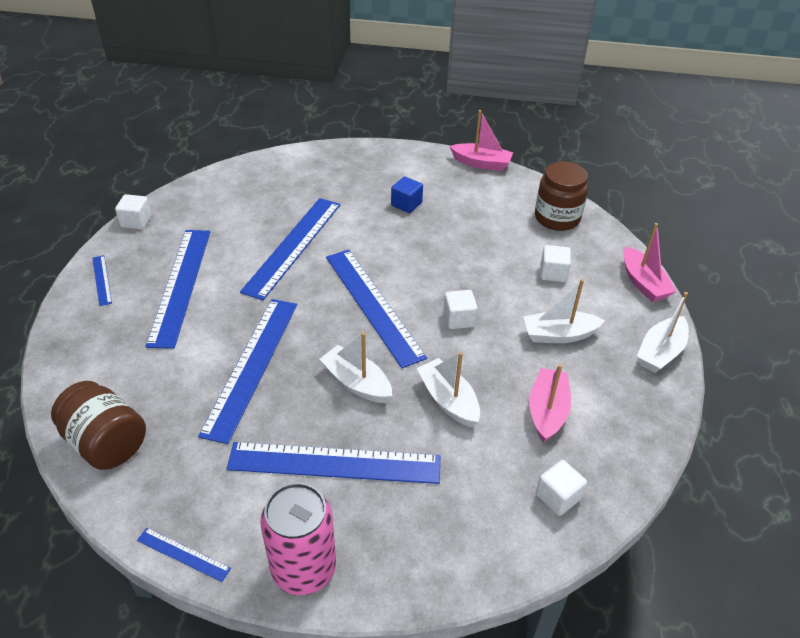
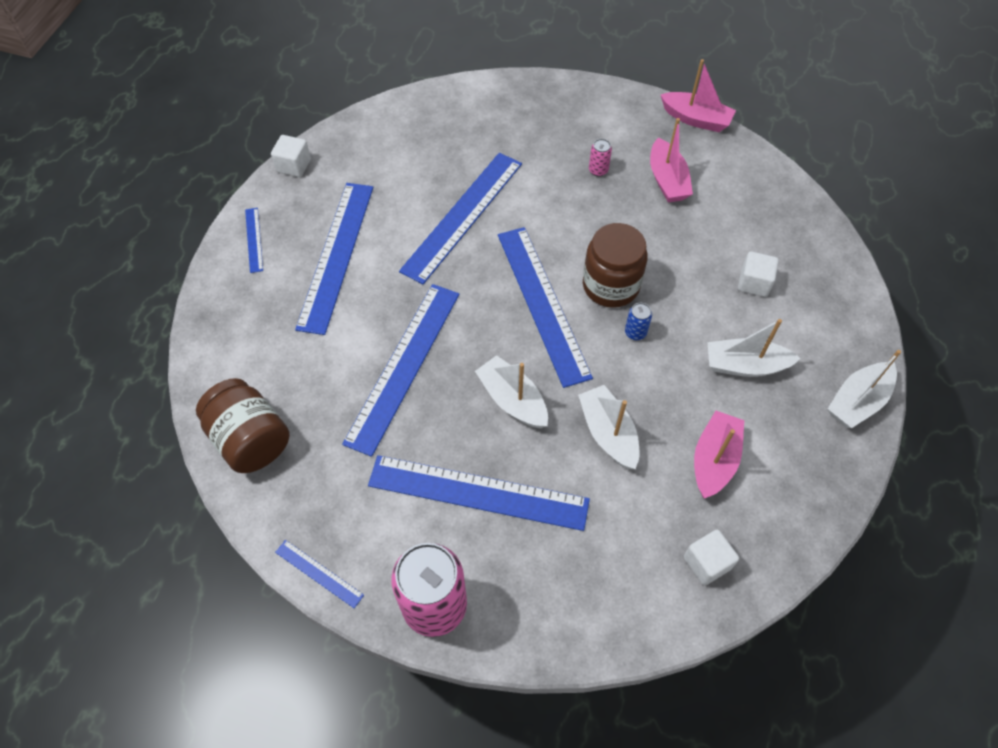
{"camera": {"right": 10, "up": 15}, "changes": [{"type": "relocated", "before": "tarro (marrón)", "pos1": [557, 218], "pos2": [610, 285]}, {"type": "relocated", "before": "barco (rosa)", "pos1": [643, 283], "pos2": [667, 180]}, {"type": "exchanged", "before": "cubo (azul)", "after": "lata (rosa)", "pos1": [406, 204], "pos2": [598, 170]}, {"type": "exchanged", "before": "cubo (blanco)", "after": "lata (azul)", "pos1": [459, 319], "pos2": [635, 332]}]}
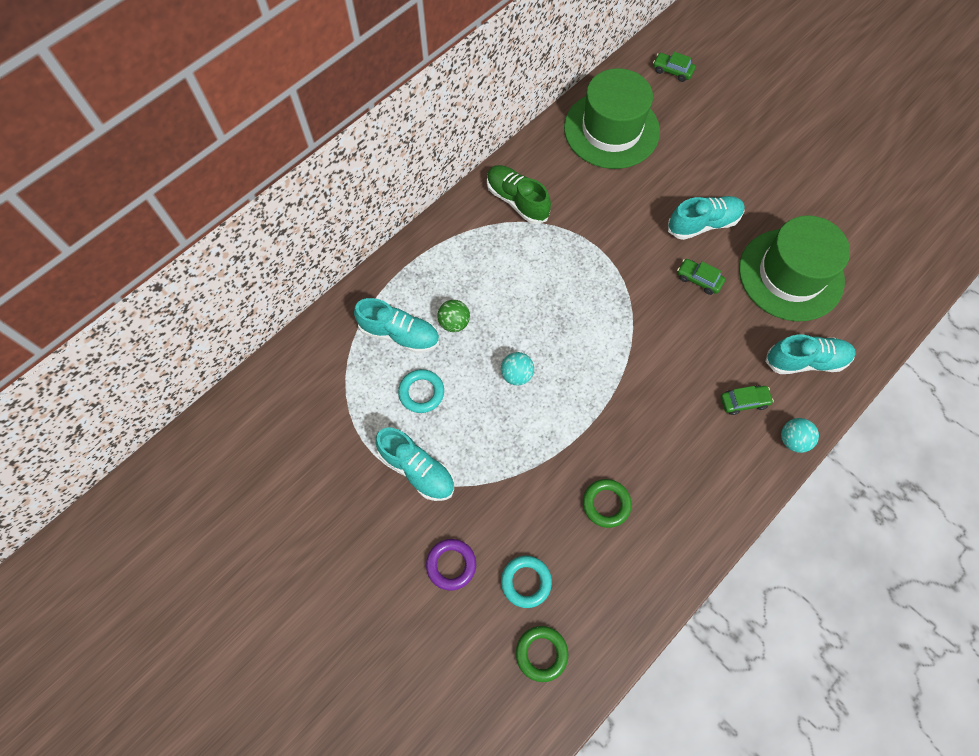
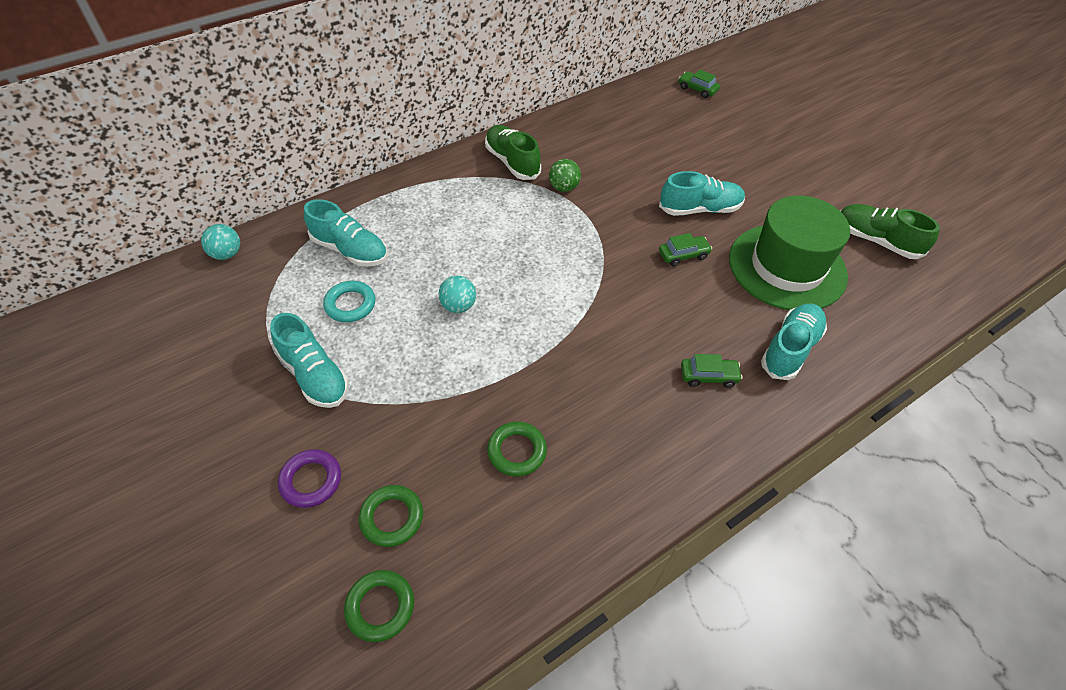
{"camera": {"right": 10, "up": -15}, "changes": [{"type": "missing", "before": "sombrero (verde)", "pos1": [611, 130]}, {"type": "appeared", "after": "zapato (verde)", "pos2": [876, 241]}, {"type": "relocated", "before": "pelota (verde)", "pos1": [454, 323], "pos2": [564, 188]}, {"type": "relocated", "before": "pelota (turquesa)", "pos1": [793, 440], "pos2": [227, 254]}, {"type": "colour", "before": "anillo (turquesa)", "after": "anillo (verde)", "pos1": [526, 582], "pos2": [392, 517]}, {"type": "spun", "before": "coche (verde)", "pos1": [698, 279], "pos2": [683, 255], "turn": 120}, {"type": "spun", "before": "zapato (turquesa)", "pos1": [805, 361], "pos2": [790, 349], "turn": -60}]}
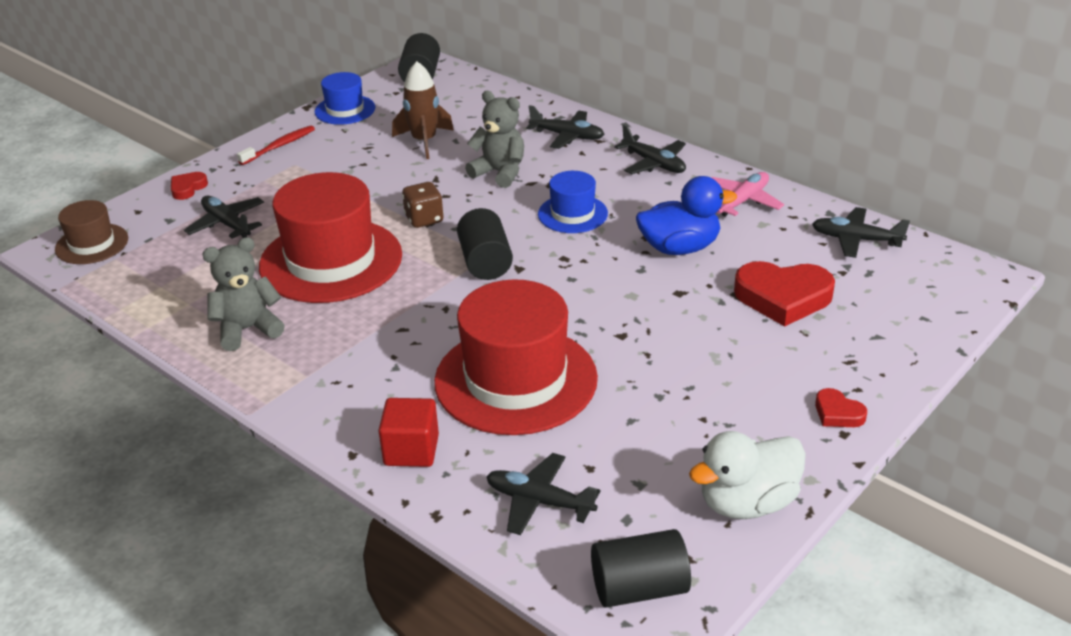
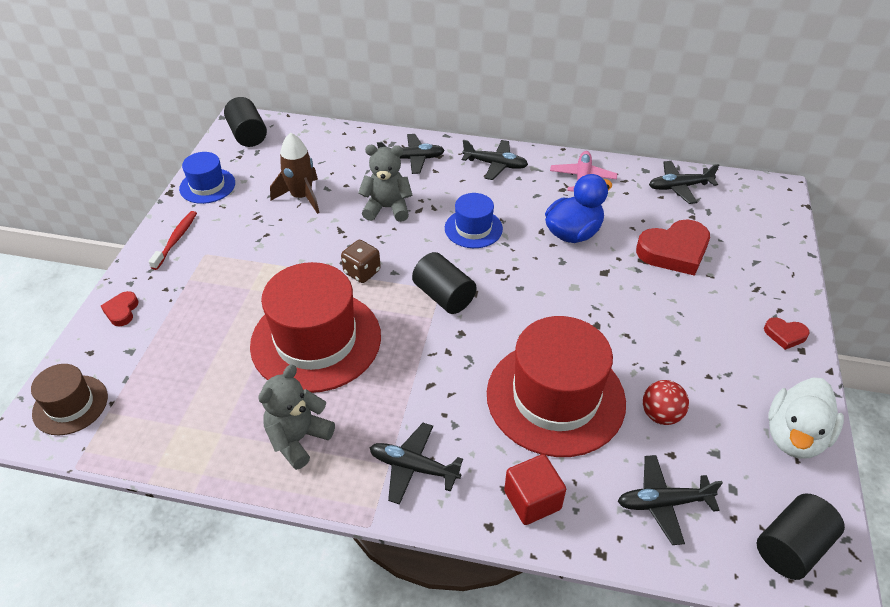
{"camera": {"right": -30, "up": 10}, "changes": [{"type": "appeared", "after": "pelota (rojo)", "pos2": [660, 415]}, {"type": "relocated", "before": "avión (negro)", "pos1": [227, 224], "pos2": [413, 467]}]}
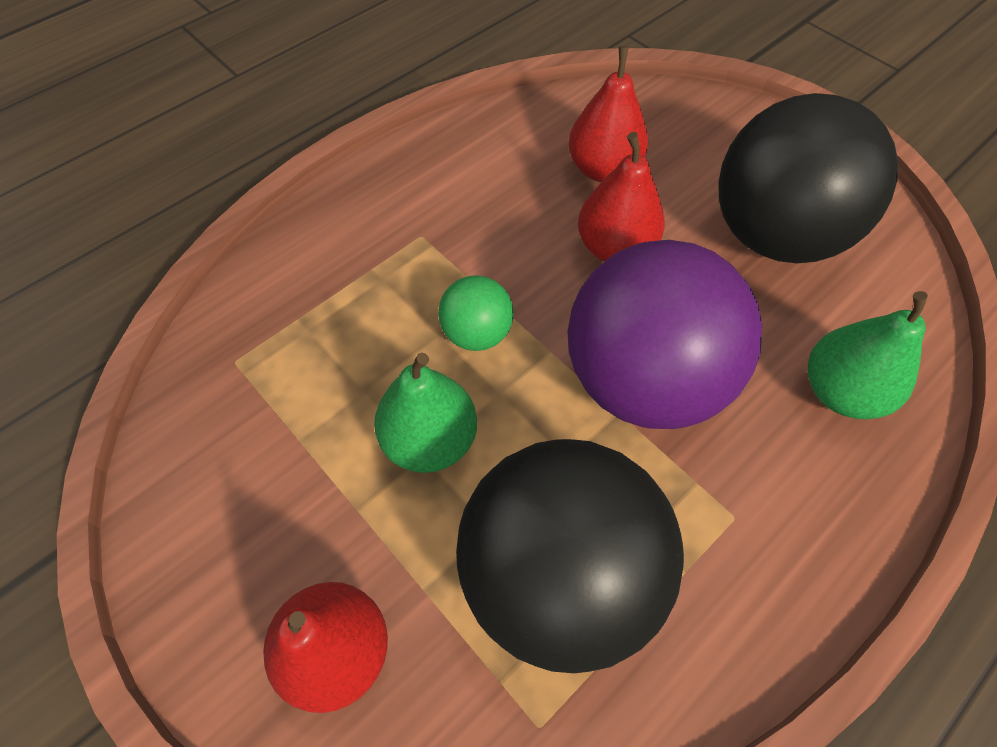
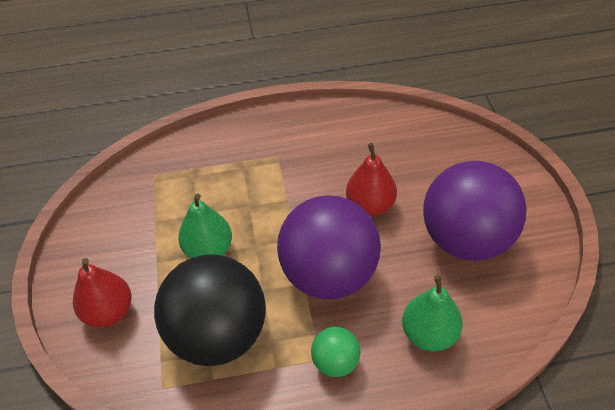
{"camera": {"right": 35, "up": -10}, "changes": [{"type": "missing", "before": "pera (rojo)", "pos1": [603, 169]}, {"type": "relocated", "before": "pelota (verde)", "pos1": [477, 333], "pos2": [335, 362]}, {"type": "colour", "before": "pelota (negro)", "after": "pelota (morado)", "pos1": [773, 235], "pos2": [466, 240]}]}
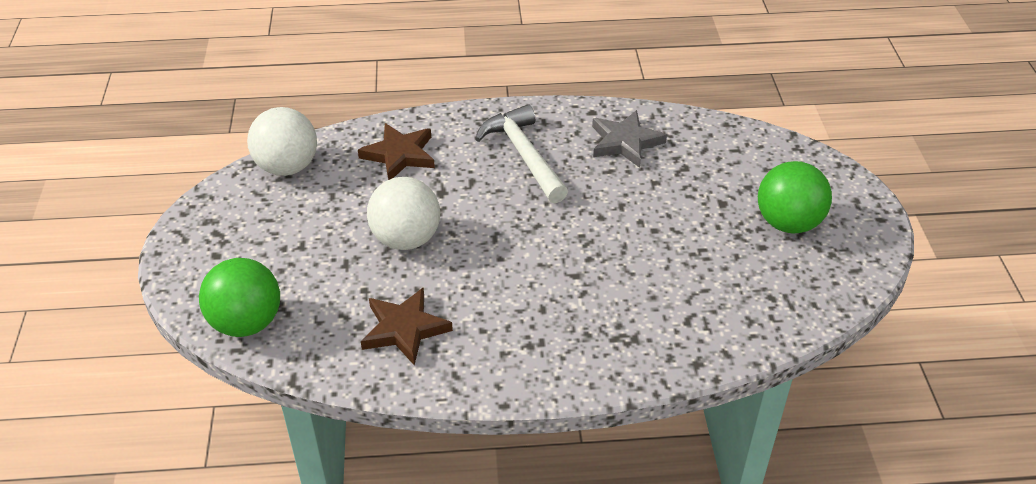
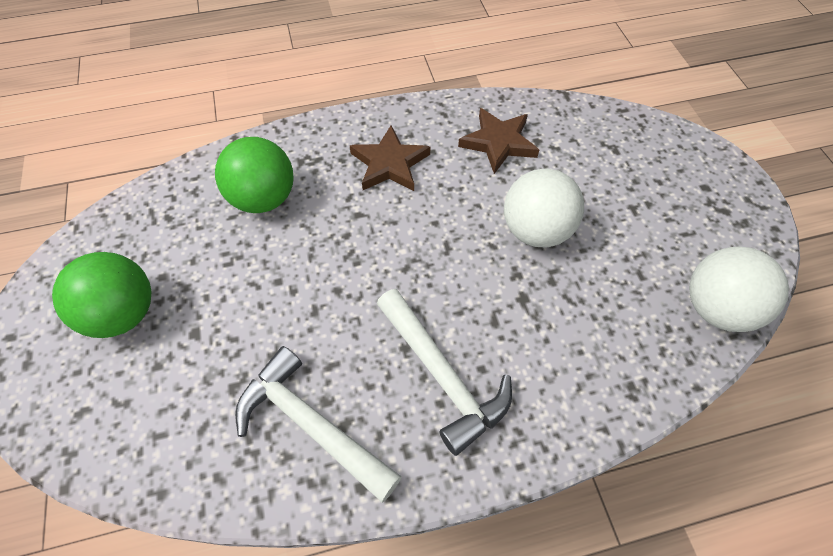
{"camera": {"right": 170, "up": 15}, "changes": [{"type": "relocated", "before": "pelota (verde)", "pos1": [246, 323], "pos2": [264, 198]}, {"type": "relocated", "before": "estrella (marrón)", "pos1": [400, 155], "pos2": [389, 164]}, {"type": "exchanged", "before": "estrella (gris)", "after": "martillo (blanco)", "pos1": [625, 142], "pos2": [311, 424]}]}
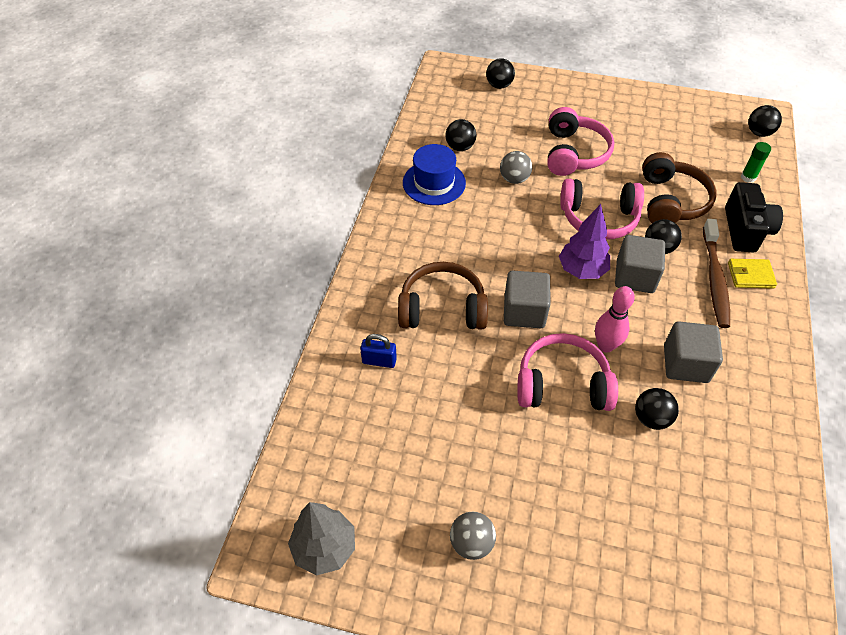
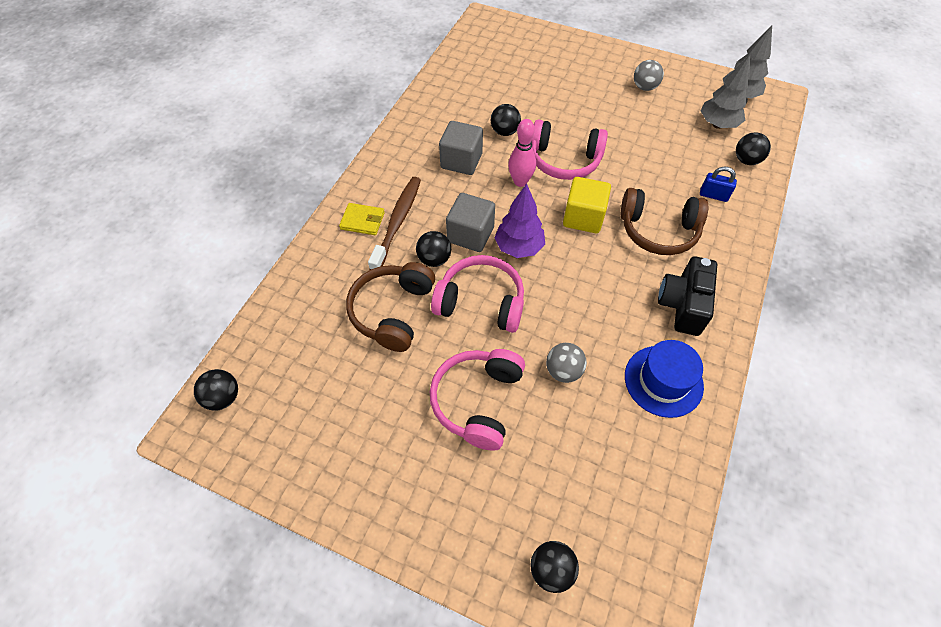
{"camera": {"right": -170, "up": 5}, "changes": [{"type": "missing", "before": "barra de pegamento (verde)", "pos1": [748, 177]}, {"type": "appeared", "after": "árbol (gris)", "pos2": [717, 125]}, {"type": "relocated", "before": "pelota (negro)", "pos1": [460, 147], "pos2": [746, 160]}, {"type": "relocated", "before": "cámara (negro)", "pos1": [745, 230], "pos2": [682, 305]}, {"type": "colour", "before": "cubo (gris)", "after": "cubo (amarillo)", "pos1": [524, 312], "pos2": [583, 217]}]}
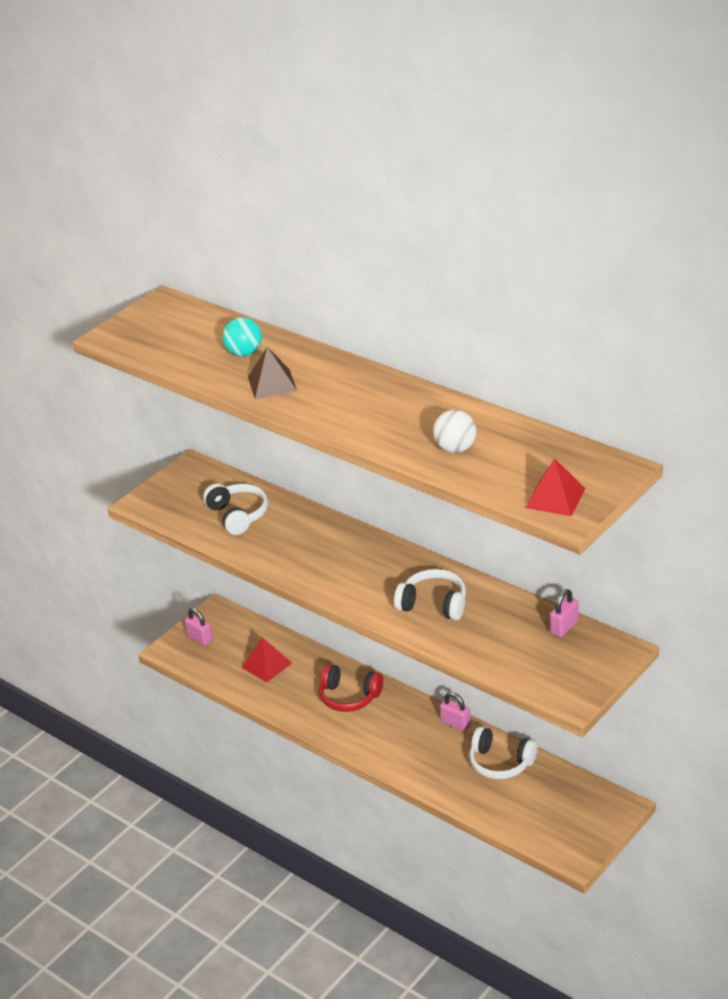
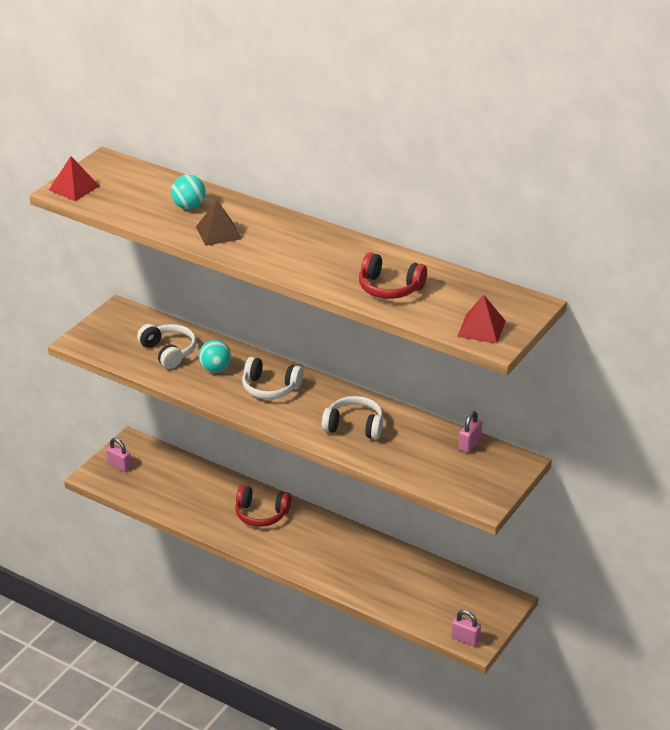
{"camera": {"right": -10, "up": 0}, "changes": [{"type": "appeared", "after": "pelota (turquesa)", "pos2": [215, 369]}, {"type": "relocated", "before": "pirámide (rojo)", "pos1": [266, 665], "pos2": [74, 188]}, {"type": "relocated", "before": "candado (rosa)", "pos1": [456, 723], "pos2": [465, 639]}, {"type": "relocated", "before": "auriculares (blanco)", "pos1": [500, 763], "pos2": [270, 388]}, {"type": "exchanged", "before": "pelota (blanco)", "after": "auriculares (rojo)", "pos1": [455, 448], "pos2": [389, 288]}]}
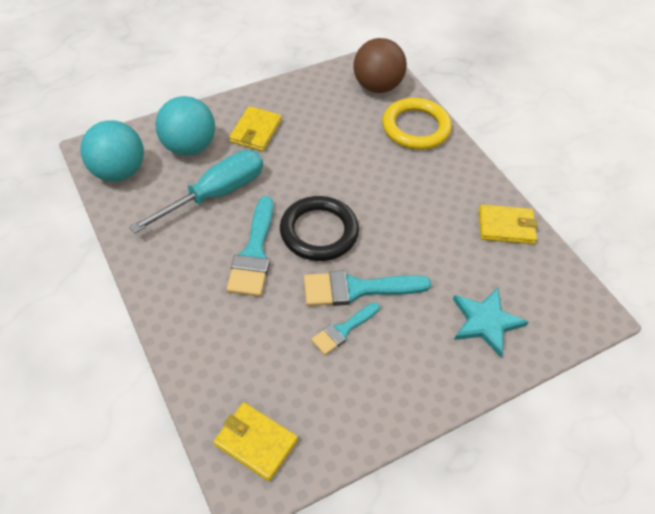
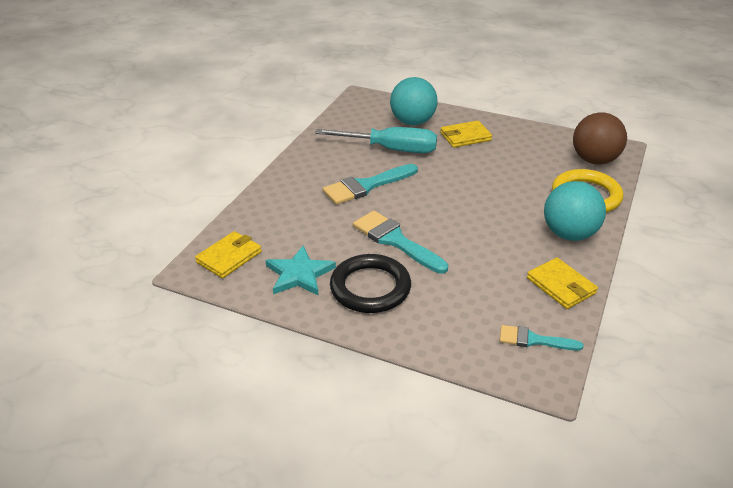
{"camera": {"right": 55, "up": -15}, "changes": [{"type": "relocated", "before": "pelota (turquesa)", "pos1": [118, 172], "pos2": [569, 234]}, {"type": "relocated", "before": "anillo (negro)", "pos1": [319, 232], "pos2": [370, 288]}, {"type": "relocated", "before": "pincel (turquesa)", "pos1": [343, 330], "pos2": [533, 340]}, {"type": "relocated", "before": "estrella (turquesa)", "pos1": [485, 322], "pos2": [299, 274]}, {"type": "spun", "before": "cartera (amarillo)", "pos1": [256, 442], "pos2": [229, 257], "turn": 45}]}
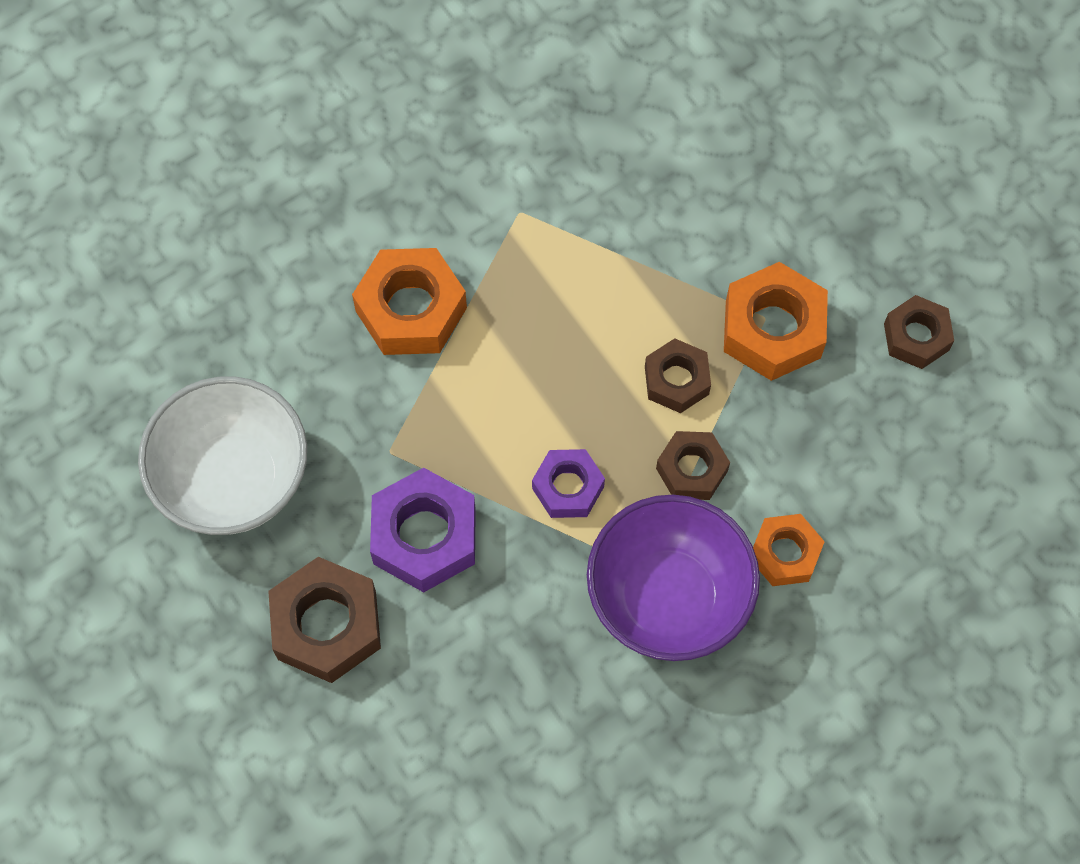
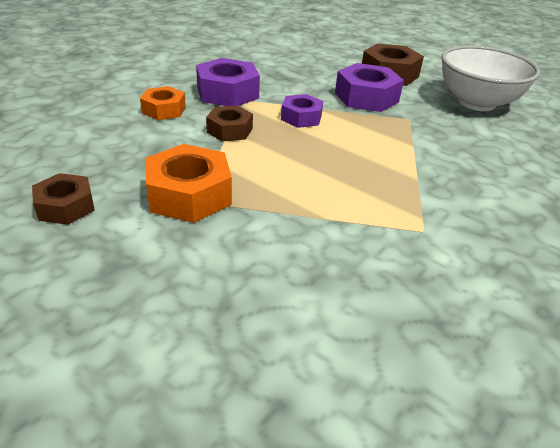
{"camera": {"right": 160, "up": -30}, "changes": [{"type": "missing", "before": "tuerca (naranja)", "pos1": [411, 309]}, {"type": "missing", "before": "tuerca (marrón)", "pos1": [676, 380]}, {"type": "exchanged", "before": "cuenco (morado)", "after": "tuerca (morado)", "pos1": [668, 598], "pos2": [227, 93]}]}
